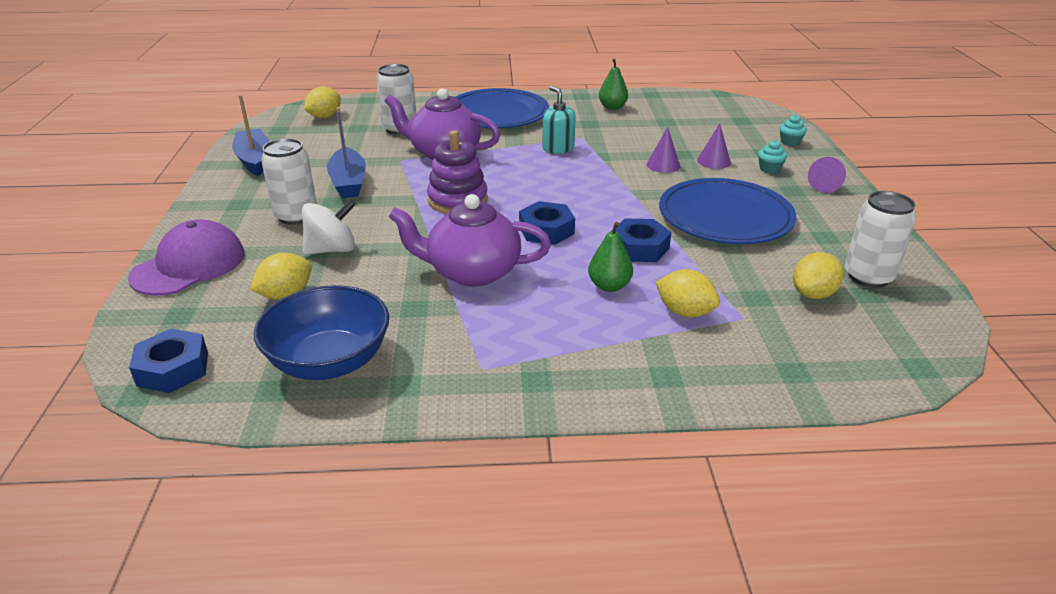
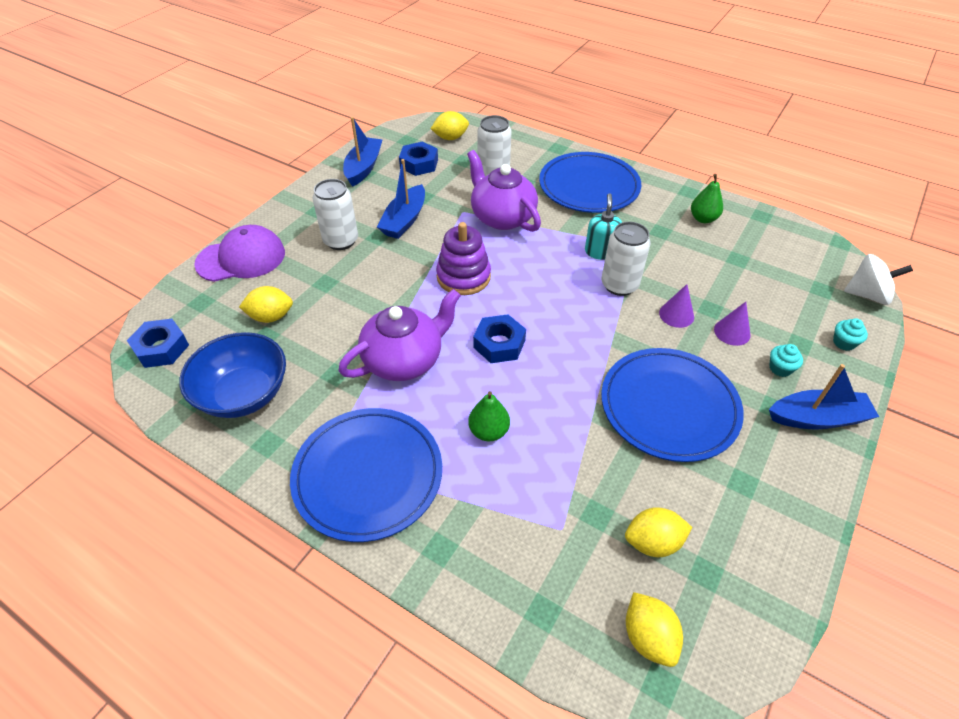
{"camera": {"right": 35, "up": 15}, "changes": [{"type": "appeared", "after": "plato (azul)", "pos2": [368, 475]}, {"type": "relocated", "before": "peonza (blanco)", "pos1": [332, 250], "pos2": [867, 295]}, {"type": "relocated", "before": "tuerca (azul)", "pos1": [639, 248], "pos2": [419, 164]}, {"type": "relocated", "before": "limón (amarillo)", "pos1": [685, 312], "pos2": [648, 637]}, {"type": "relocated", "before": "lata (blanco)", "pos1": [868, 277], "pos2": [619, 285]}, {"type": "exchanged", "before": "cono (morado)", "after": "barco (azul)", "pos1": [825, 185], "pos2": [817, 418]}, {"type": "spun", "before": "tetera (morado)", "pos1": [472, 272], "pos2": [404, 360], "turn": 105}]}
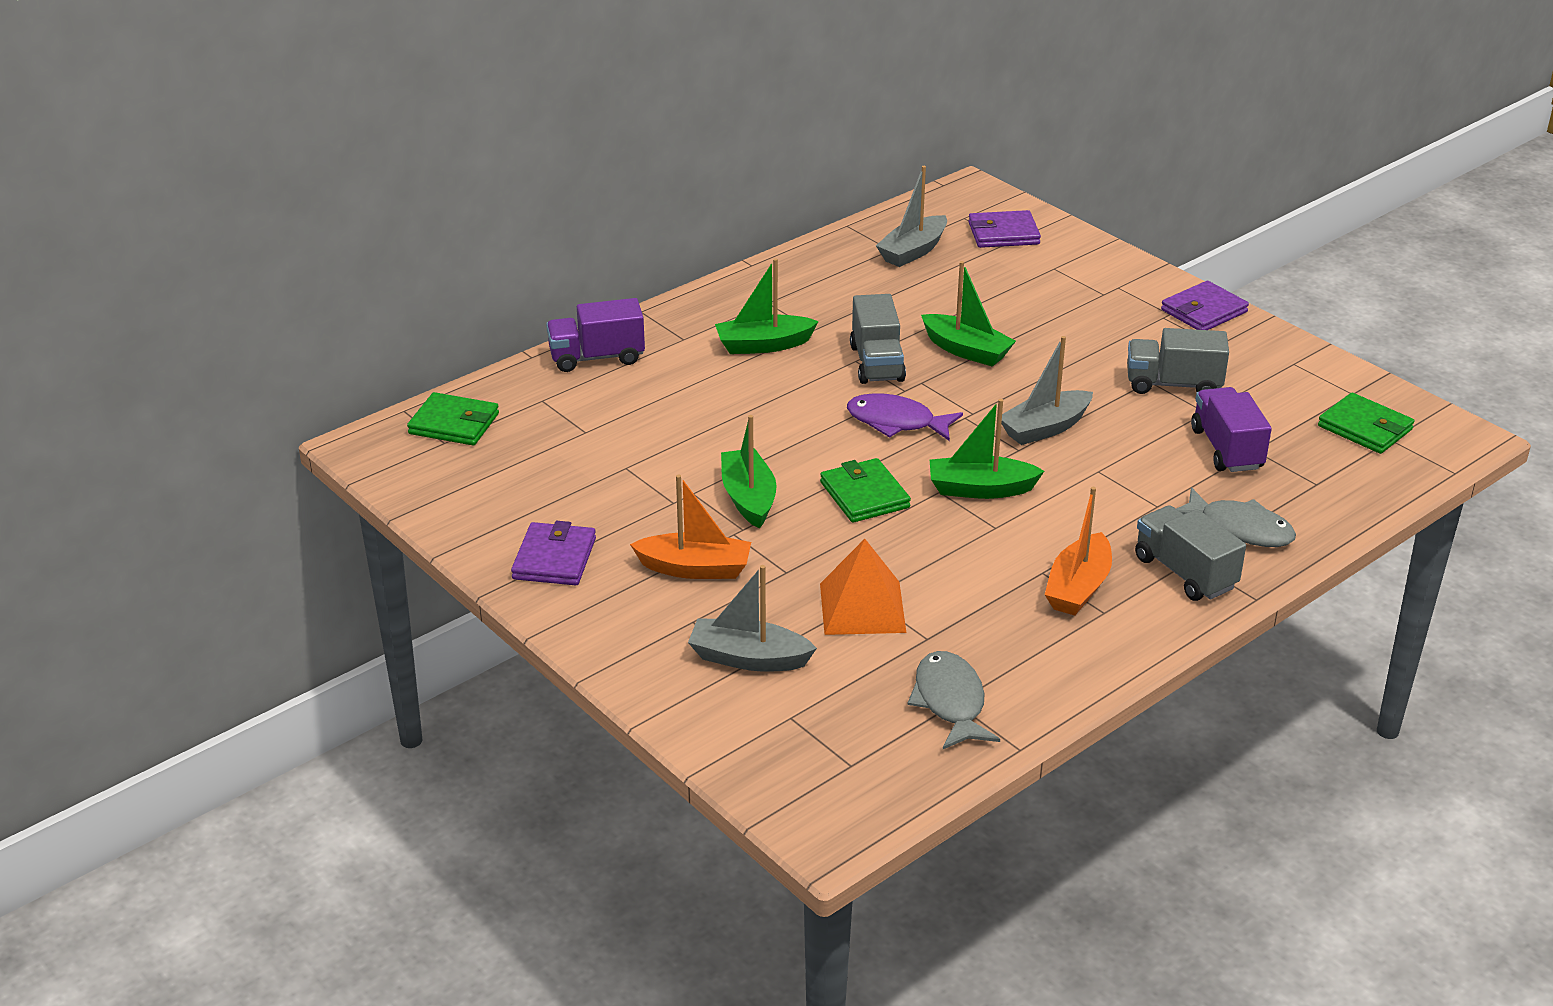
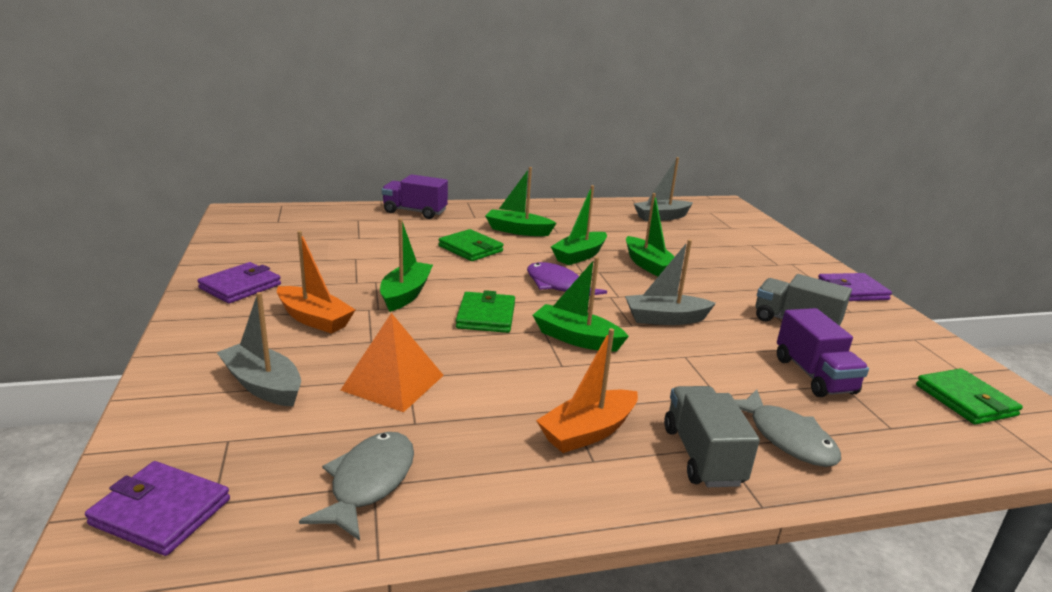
{"camera": {"right": 25, "up": -10}, "changes": [{"type": "relocated", "before": "cartera (verde)", "pos1": [454, 424], "pos2": [470, 249]}, {"type": "relocated", "before": "cartera (morado)", "pos1": [1003, 233], "pos2": [161, 512]}, {"type": "exchanged", "before": "camión (gris)", "after": "barco (verde)", "pos1": [877, 363], "pos2": [579, 256]}, {"type": "spun", "before": "camión (morado)", "pos1": [1226, 449], "pos2": [814, 375], "turn": 150}]}
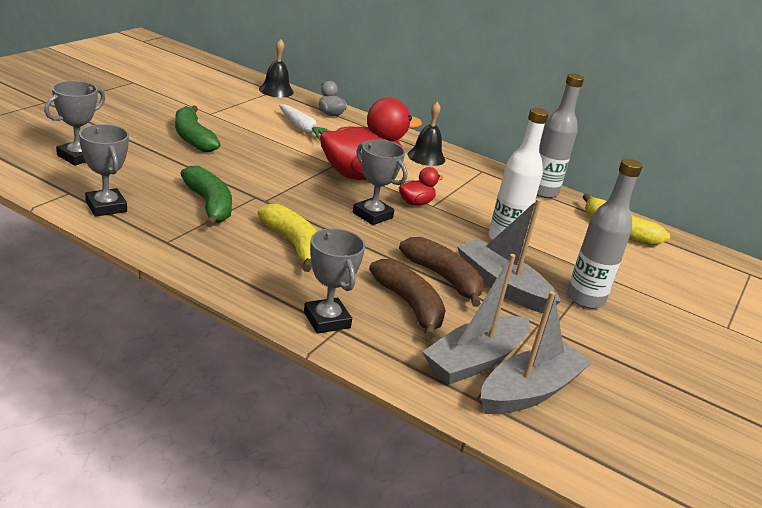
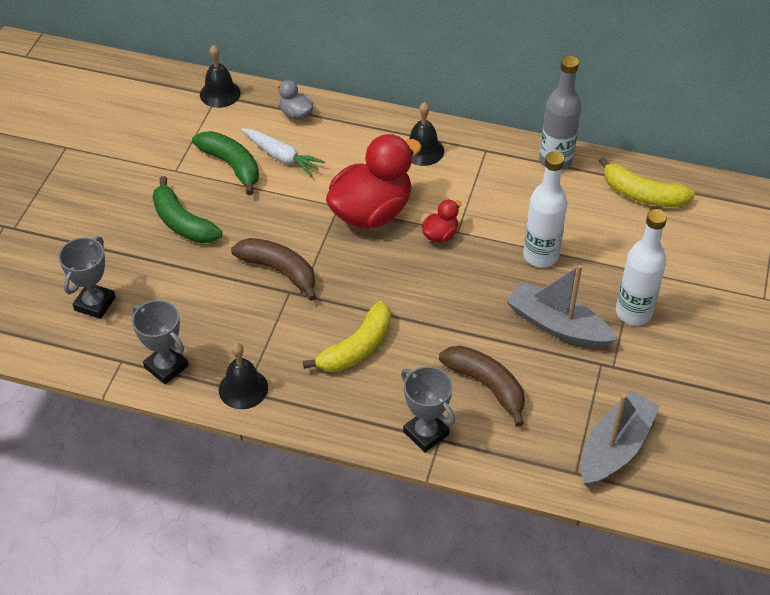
{"camera": {"right": -10, "up": 20}, "changes": [{"type": "missing", "before": "trofeo (gris)", "pos1": [372, 215]}, {"type": "missing", "before": "barco (gris)", "pos1": [475, 360]}, {"type": "appeared", "after": "campana (negro)", "pos2": [243, 388]}, {"type": "relocated", "before": "plátano (verde)", "pos1": [209, 205], "pos2": [231, 165]}, {"type": "relocated", "before": "plátano (marrón)", "pos1": [443, 278], "pos2": [279, 271]}, {"type": "colour", "before": "botella (gris)", "after": "botella (blanco)", "pos1": [585, 299], "pos2": [633, 312]}, {"type": "spun", "before": "plátano (amarillo)", "pos1": [294, 245], "pos2": [356, 348], "turn": 90}]}
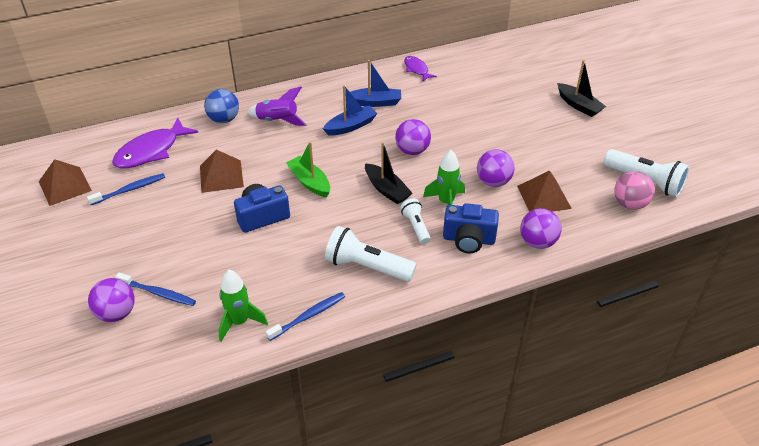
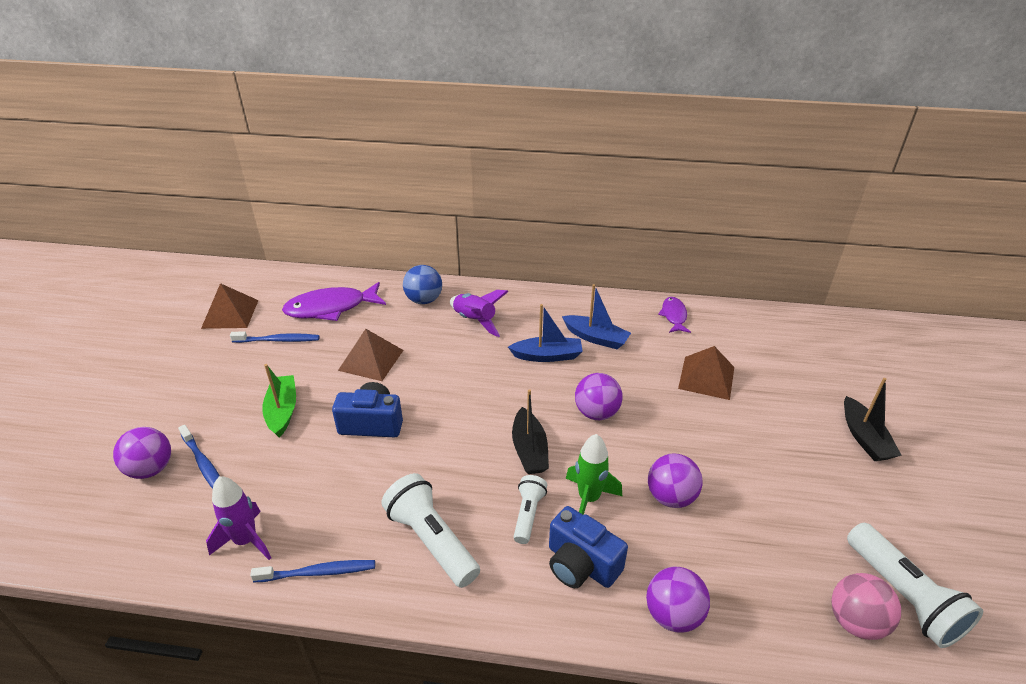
{"camera": {"right": 30, "up": -5}, "changes": [{"type": "relocated", "before": "barco (verde)", "pos1": [309, 182], "pos2": [282, 411]}, {"type": "relocated", "before": "pirámide (marrón)", "pos1": [544, 197], "pos2": [706, 377]}, {"type": "colour", "before": "cohete (verde)", "after": "cohete (morado)", "pos1": [239, 322], "pos2": [246, 541]}]}
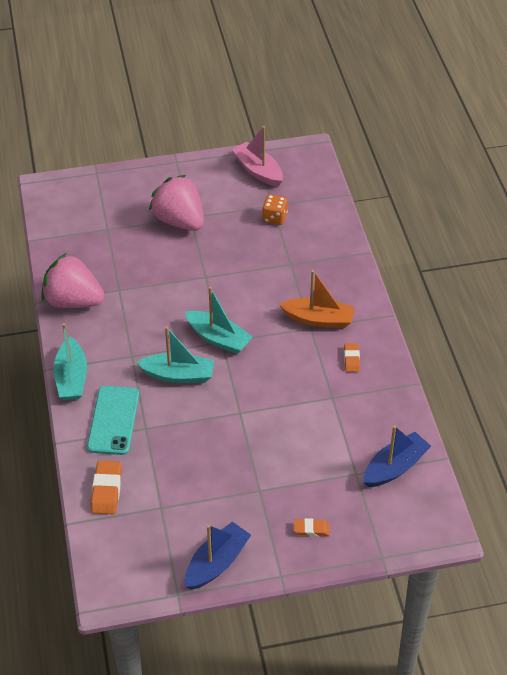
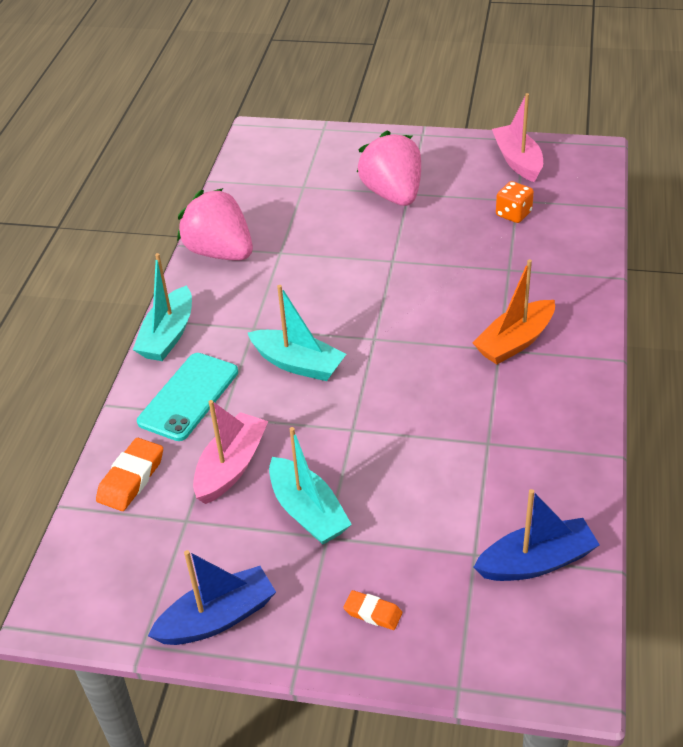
{"camera": {"right": 25, "up": -5}, "changes": [{"type": "missing", "before": "goma de borrar (naranja)", "pos1": [351, 359]}, {"type": "appeared", "after": "barco (rosa)", "pos2": [231, 467]}, {"type": "relocated", "before": "barco (turquesa)", "pos1": [218, 338], "pos2": [308, 512]}, {"type": "spun", "before": "barco (naranja)", "pos1": [318, 319], "pos2": [515, 342], "turn": 105}]}
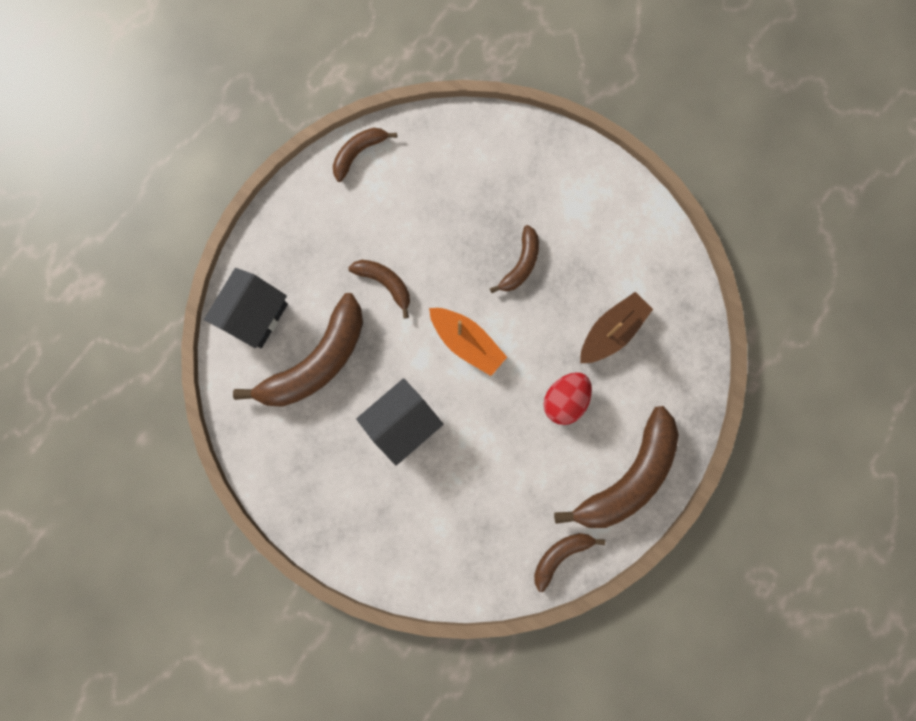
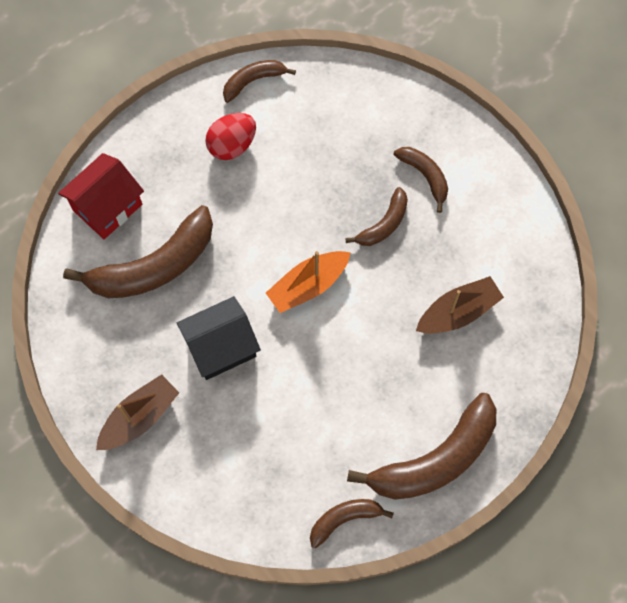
{"camera": {"right": 15, "up": -10}, "changes": [{"type": "appeared", "after": "barco (marrón)", "pos2": [139, 417]}, {"type": "relocated", "before": "plátano (marrón)", "pos1": [385, 284], "pos2": [425, 176]}, {"type": "relocated", "before": "huevo (rojo)", "pos1": [565, 400], "pos2": [232, 145]}, {"type": "colour", "before": "casa (negro)", "after": "casa (rojo)", "pos1": [255, 315], "pos2": [107, 207]}, {"type": "spun", "before": "barco (naranja)", "pos1": [466, 342], "pos2": [308, 285], "turn": 90}]}
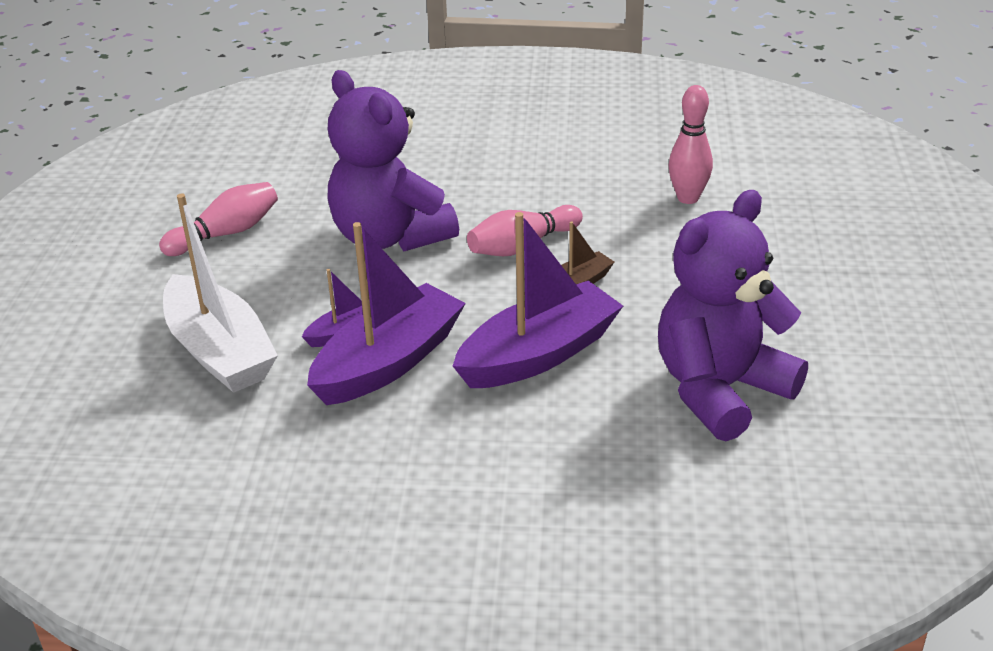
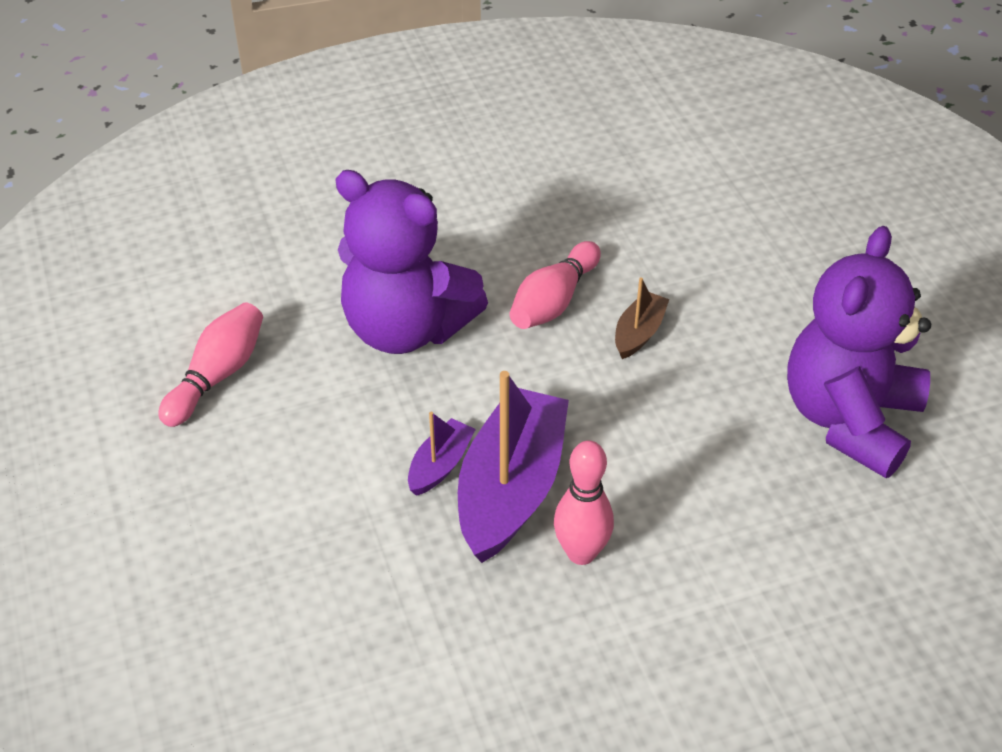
{"camera": {"right": -25, "up": 10}, "changes": [{"type": "missing", "before": "barco (blanco)", "pos1": [219, 351]}, {"type": "missing", "before": "barco (morado)", "pos1": [539, 354]}, {"type": "relocated", "before": "bolo (rosa)", "pos1": [688, 198], "pos2": [581, 553]}]}
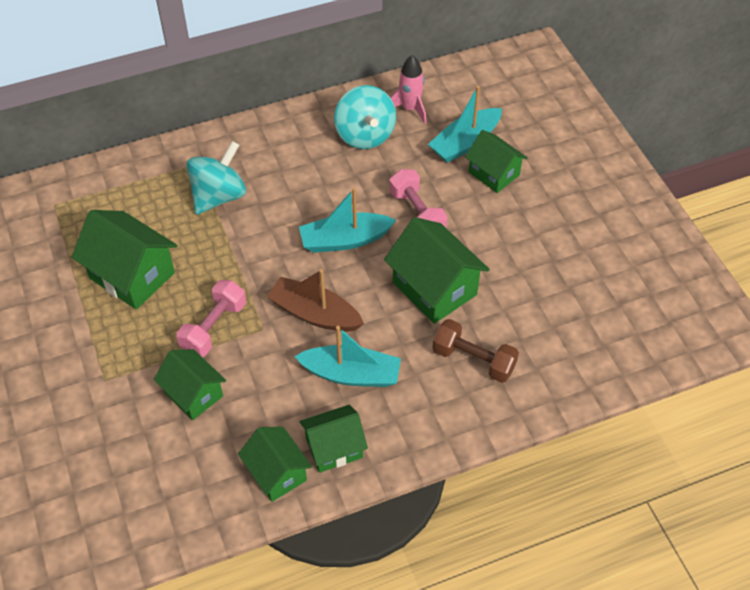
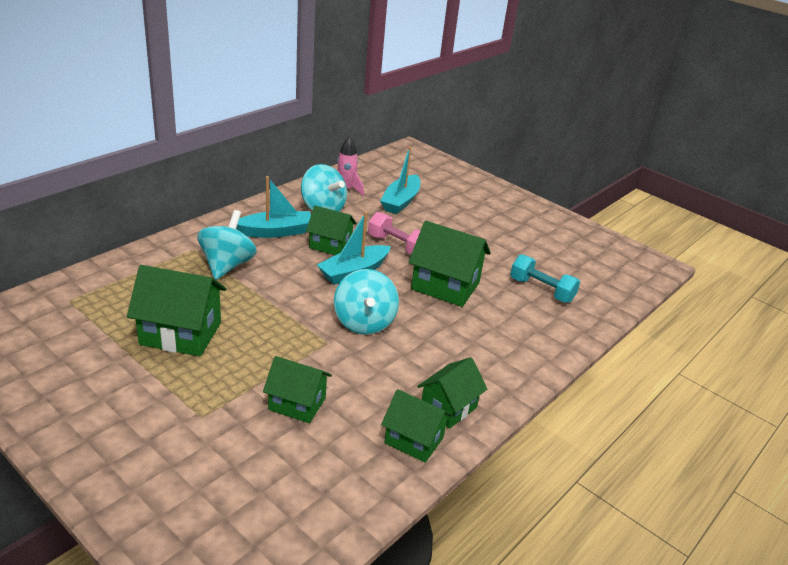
{"camera": {"right": -30, "up": -20}, "changes": [{"type": "missing", "before": "mancuerna (rosa)", "pos1": [214, 327]}, {"type": "missing", "before": "mancuerna (marrón)", "pos1": [473, 360]}, {"type": "appeared", "after": "mancuerna (turquesa)", "pos2": [541, 290]}, {"type": "relocated", "before": "barco (turquesa)", "pos1": [351, 374], "pos2": [276, 232]}, {"type": "relocated", "before": "casa (verde)", "pos1": [493, 174], "pos2": [330, 245]}, {"type": "exchanged", "before": "barco (marrón)", "after": "peonza (turquesa)", "pos1": [315, 314], "pos2": [364, 322]}]}
